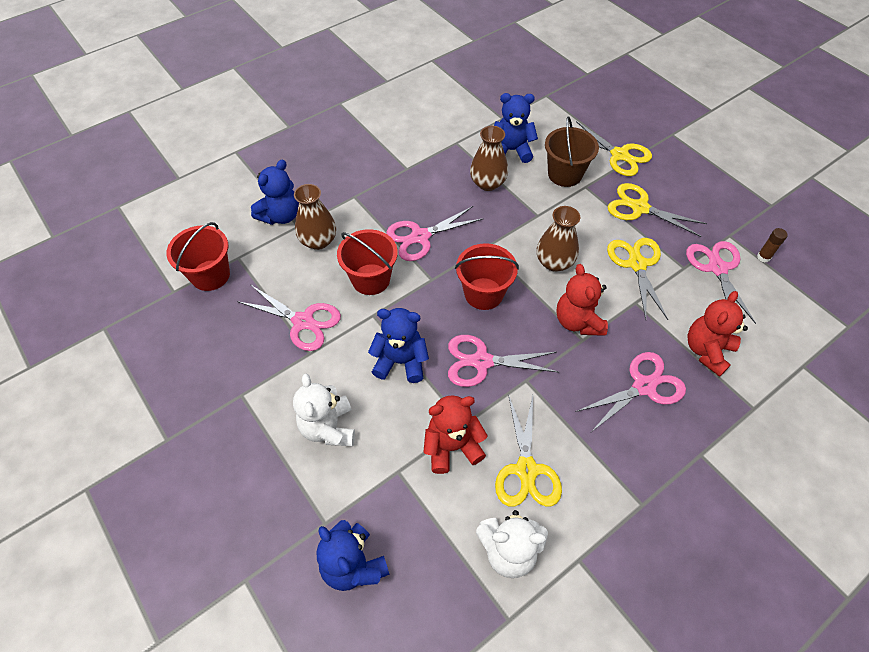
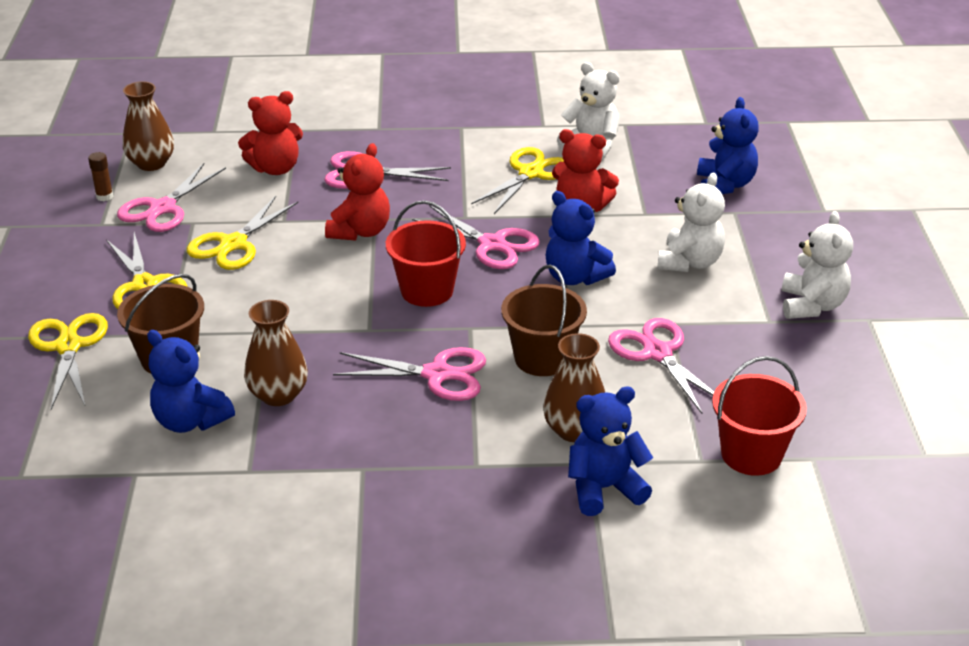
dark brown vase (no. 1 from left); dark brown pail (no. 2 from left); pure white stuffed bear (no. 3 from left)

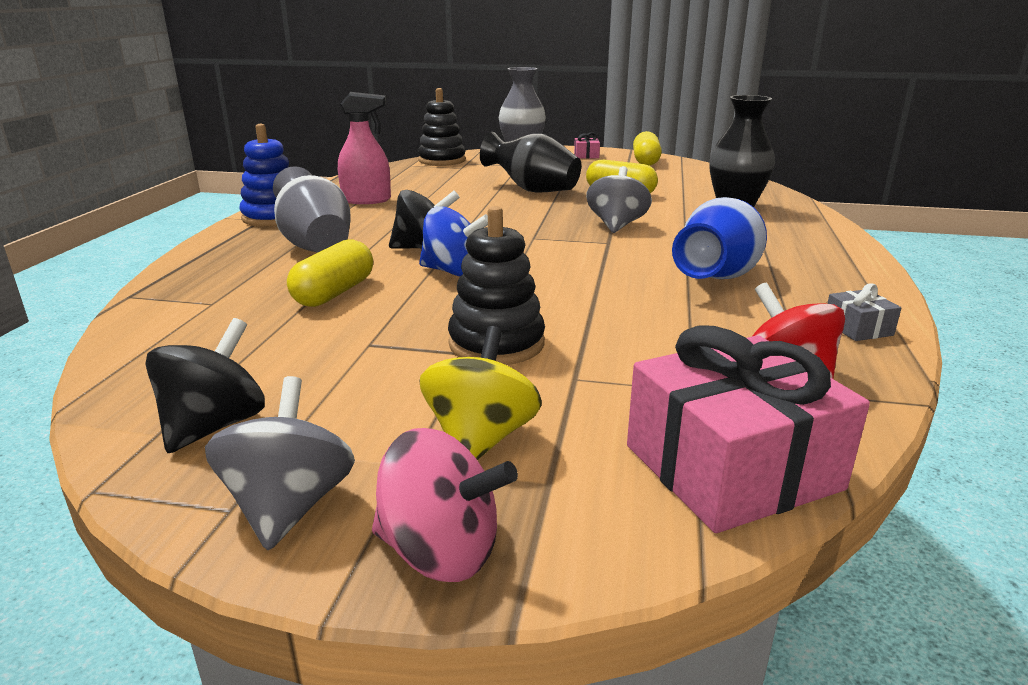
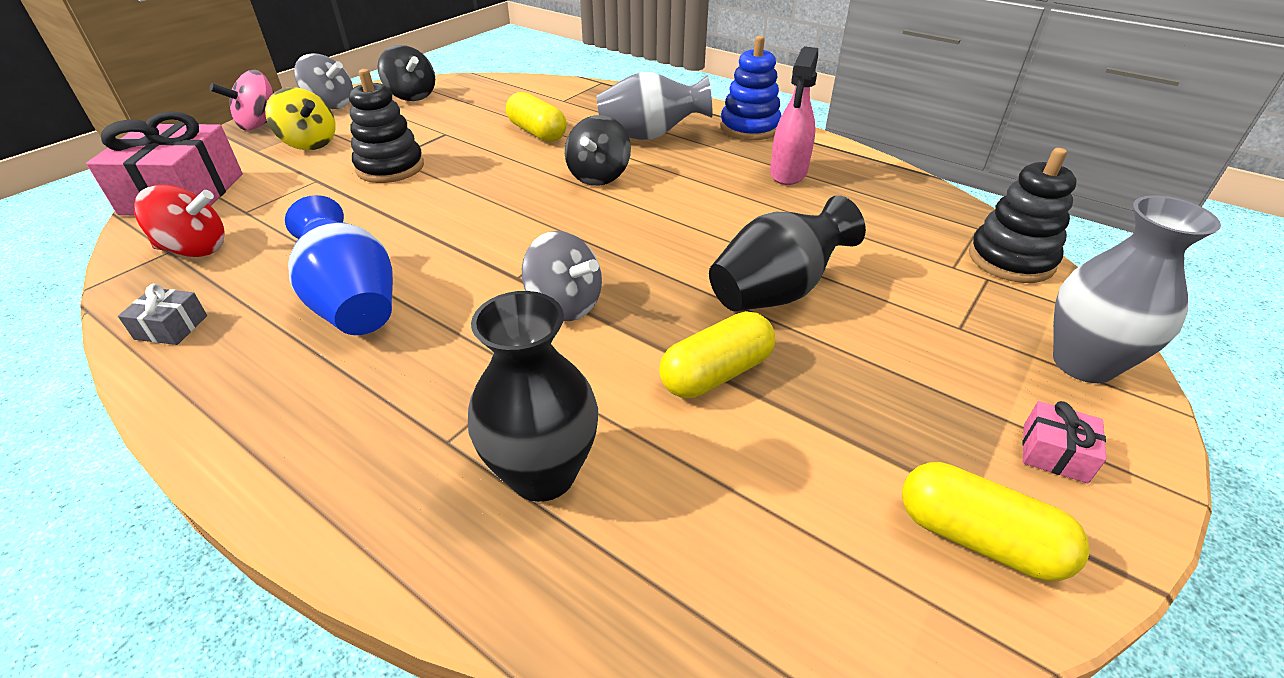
cobalt spinning top

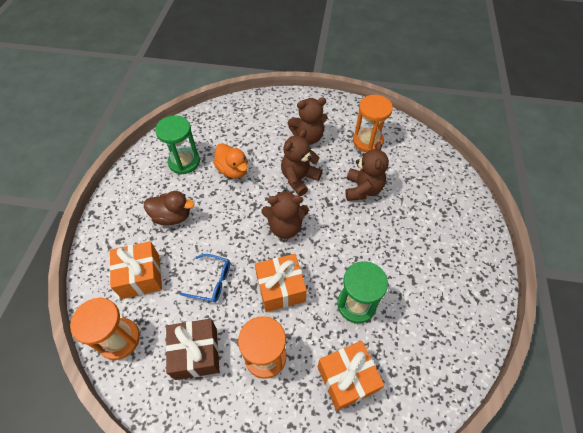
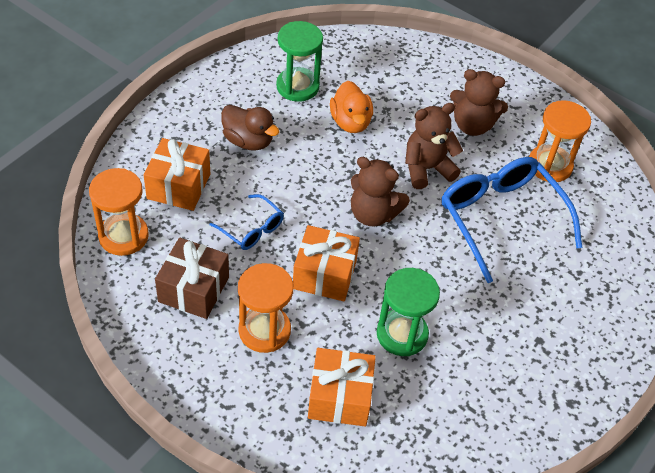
cobalt spectacles (no. 2 from left)

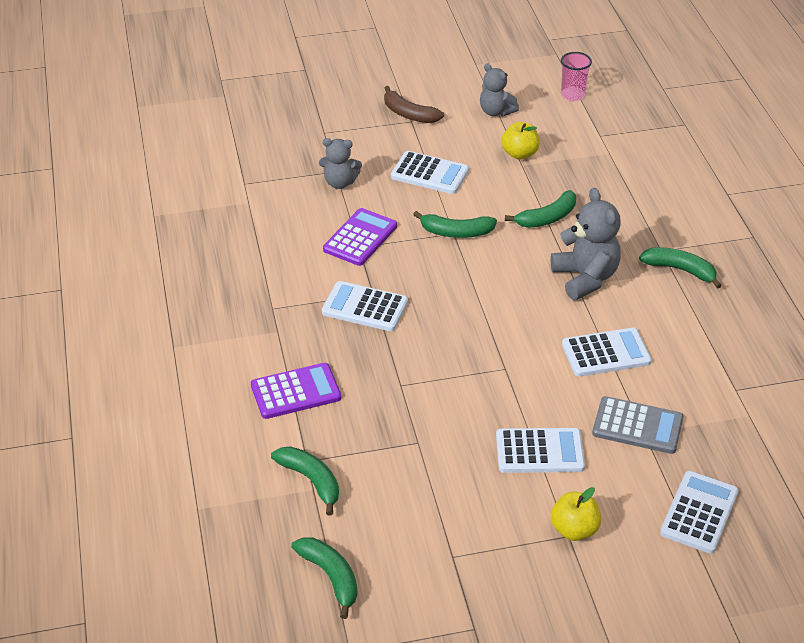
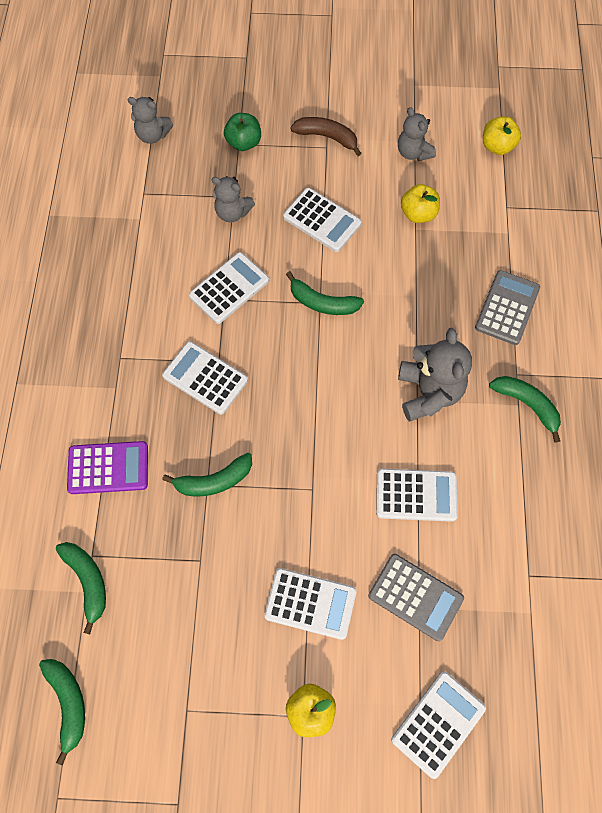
bright yellow toy apple (no. 3 from left); dark brown banana; green banana (no. 3 from left); pure white pocket calculator (no. 2 from left); grey stuffed bear (no. 1 from left); green toy apple; grey pocket calculator (no. 2 from left)

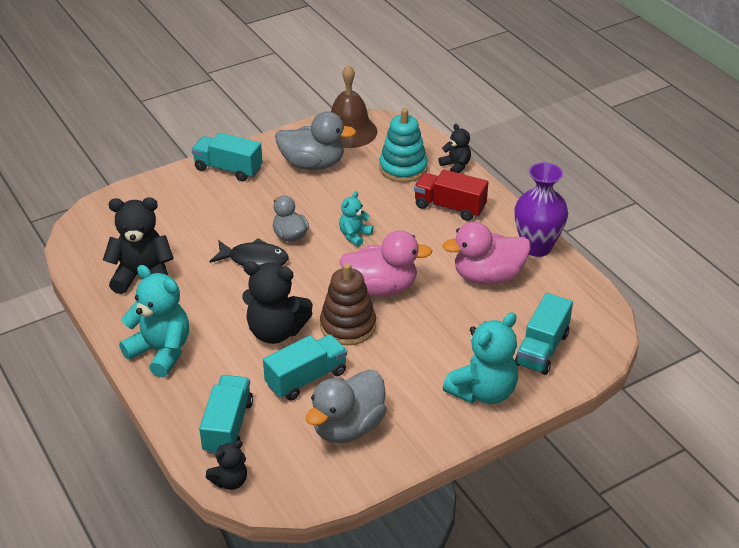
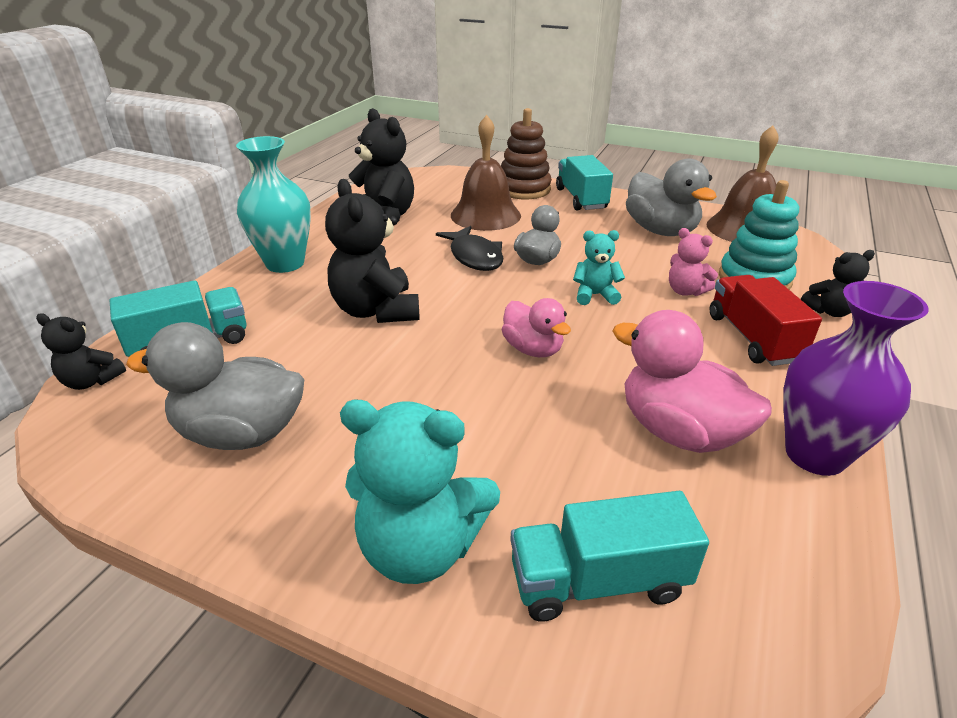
ebony stuffed bear (no. 4 from left); rose-pink duck (no. 1 from left); dark brown stacking rings; turquoise vase; turquoise truck (no. 3 from left in the first image); dark brown hand bell (no. 1 from left); rose-pink stuffed bear

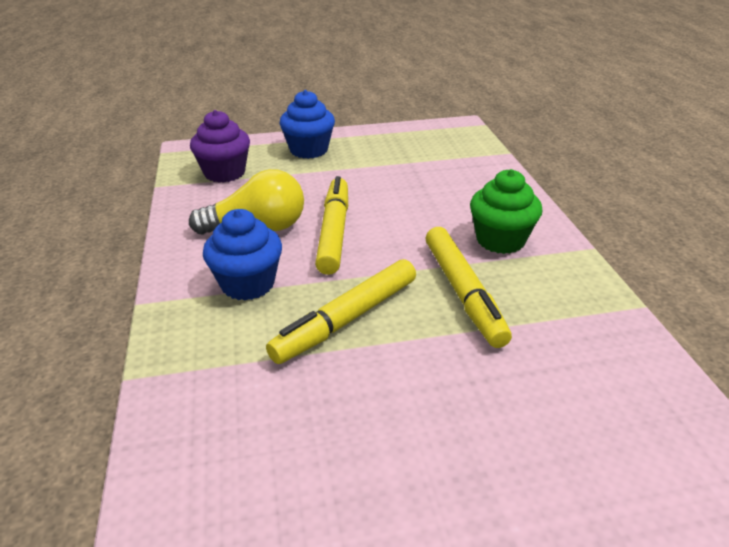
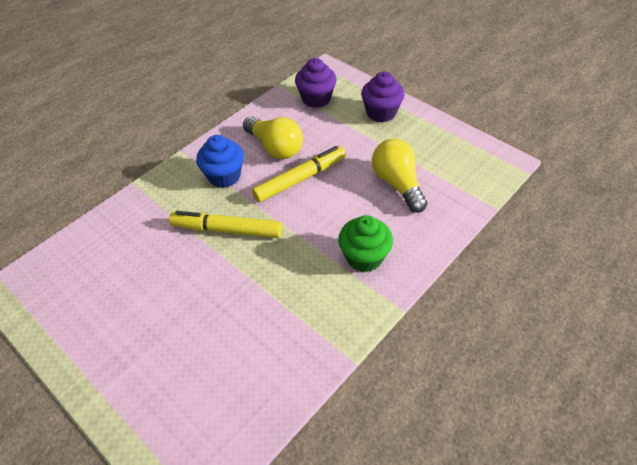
royal purple cupcake (no. 2 from left); bright yellow felt pen (no. 3 from left in the first image); bright yellow lightbulb (no. 2 from left)

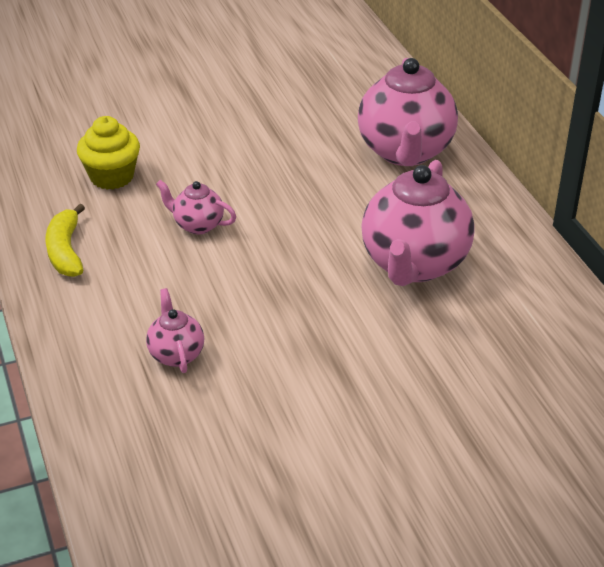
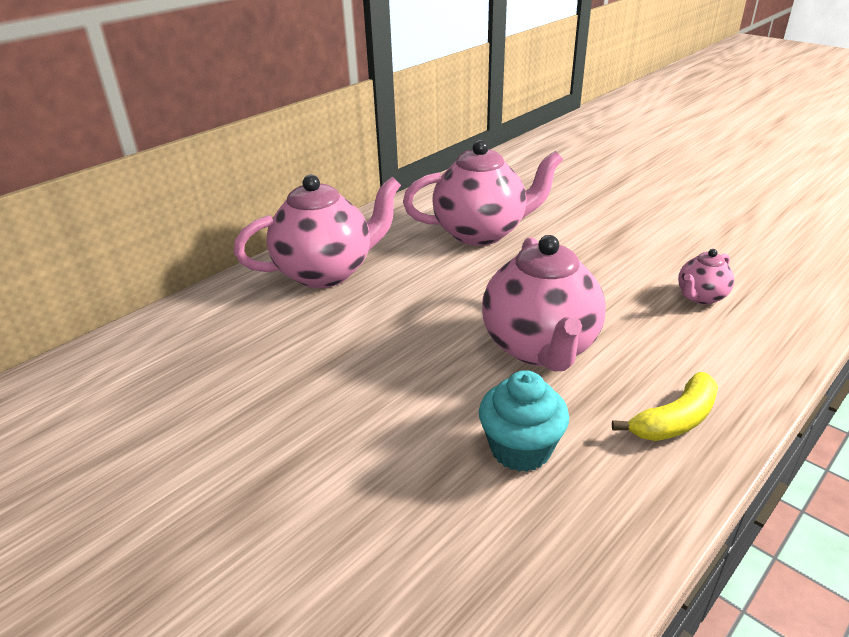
turquoise cupcake; rose-pink teapot (no. 3 from left)

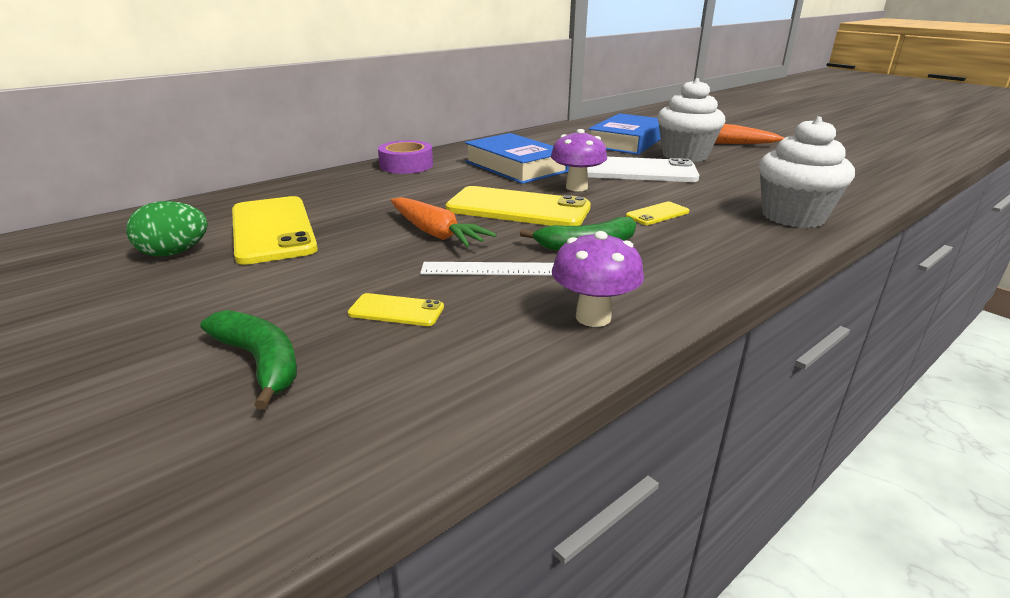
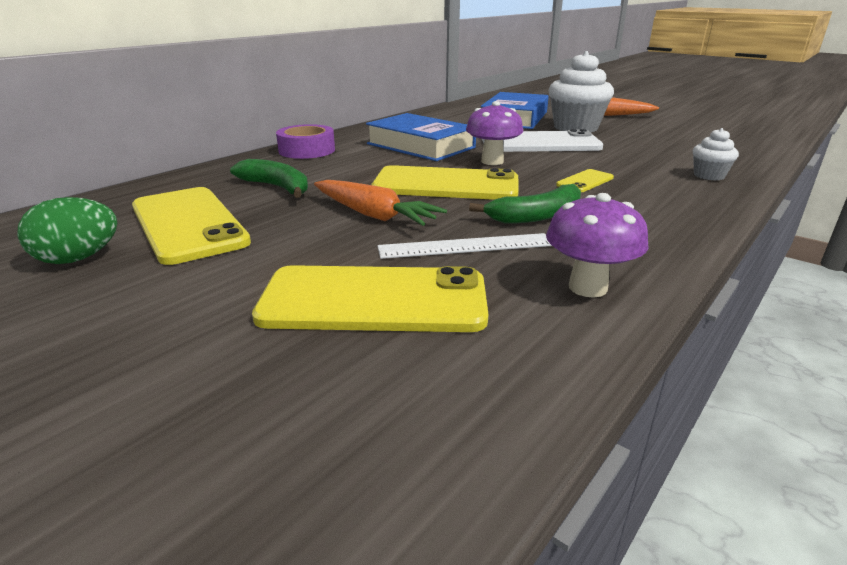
pure white cupcake (no. 2 from left); bright yellow smartphone (no. 2 from left); green banana (no. 1 from left)

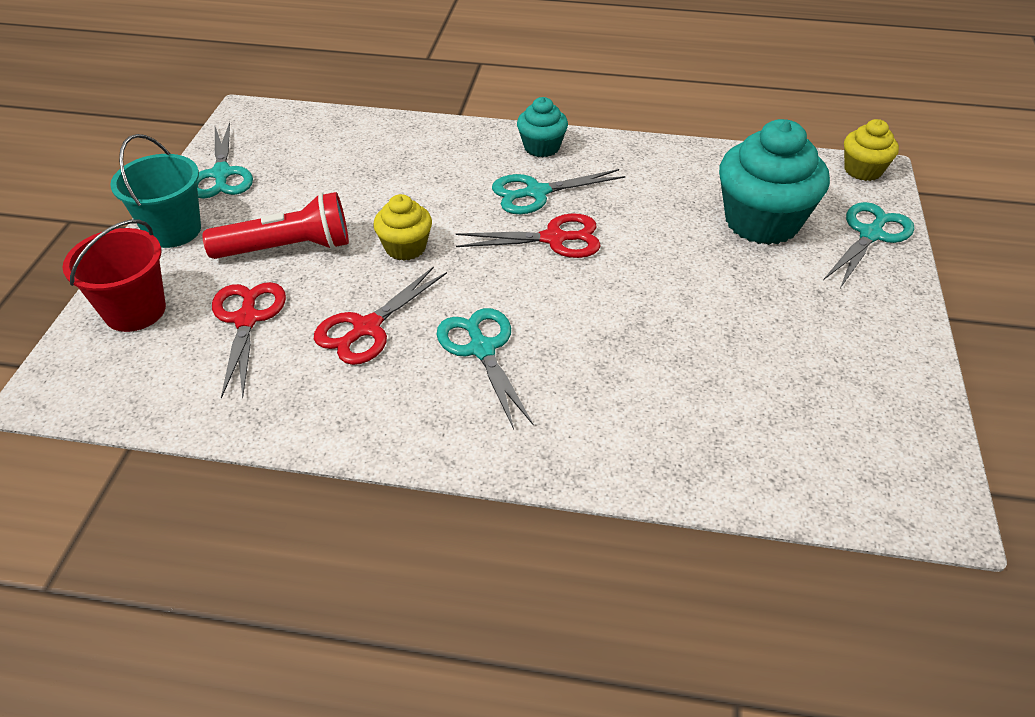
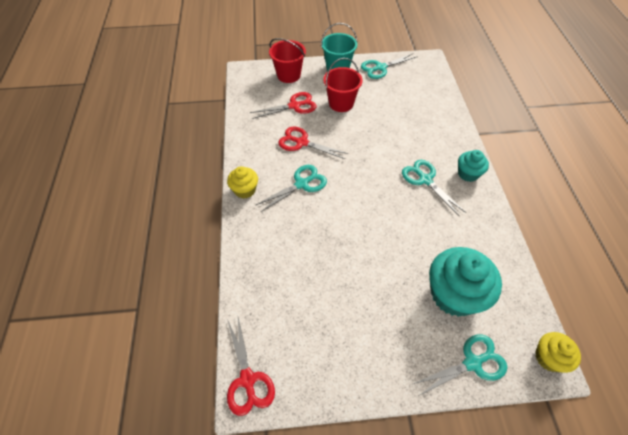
scarlet pail (no. 2 from left); bright yellow cupcake (no. 1 from left); turquoise shears (no. 4 from left); scarlet shears (no. 1 from left)

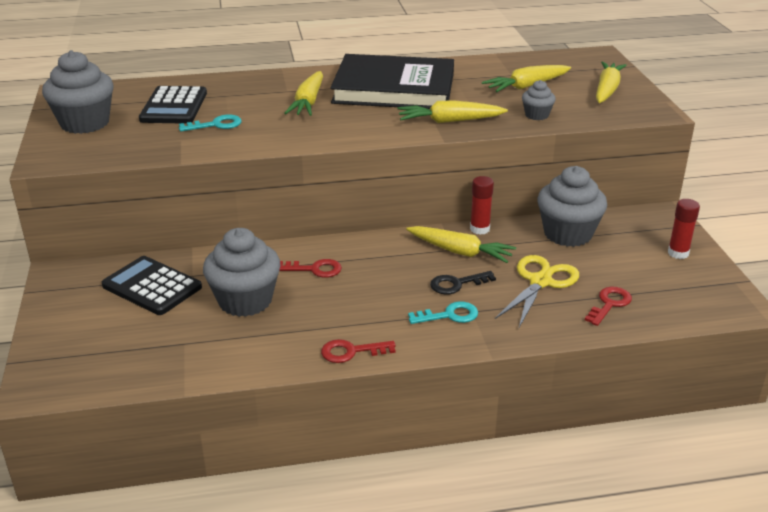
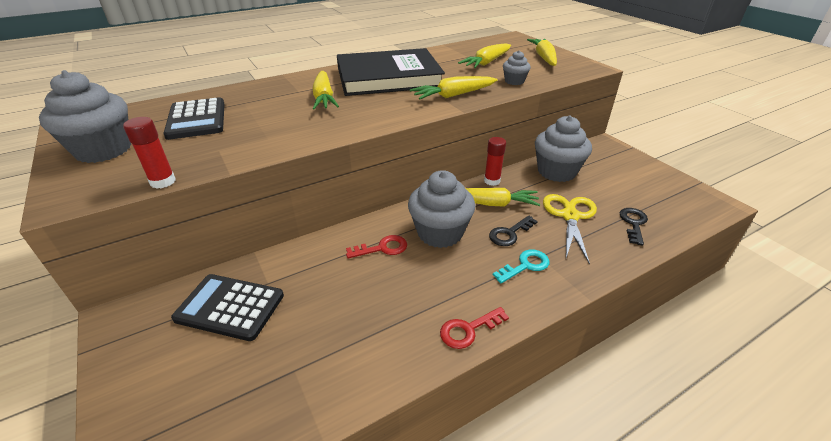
turquoise key (no. 1 from left in the first image); scarlet glue stick (no. 1 from left); grey cupcake (no. 2 from left); ebony key (no. 2 from left)

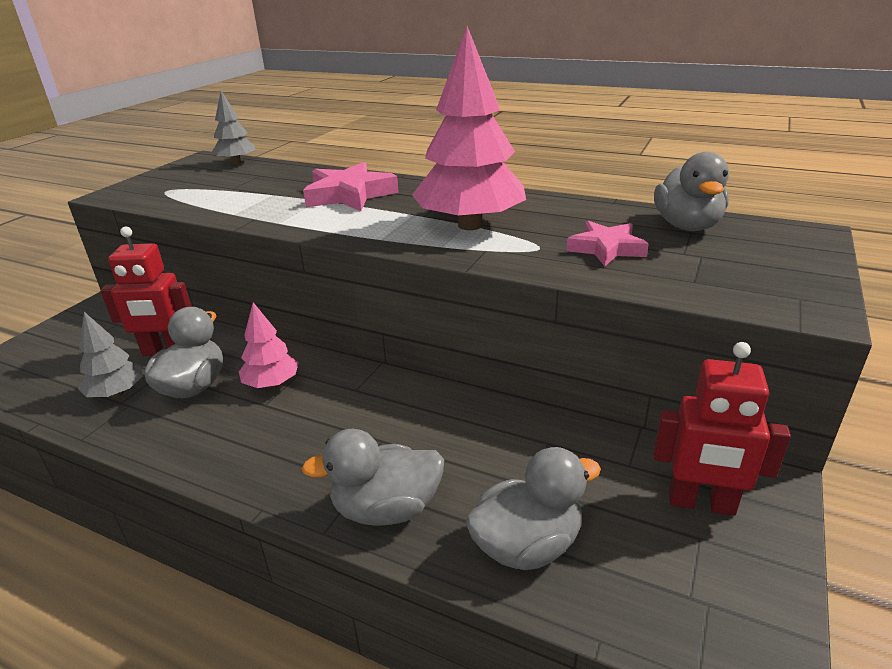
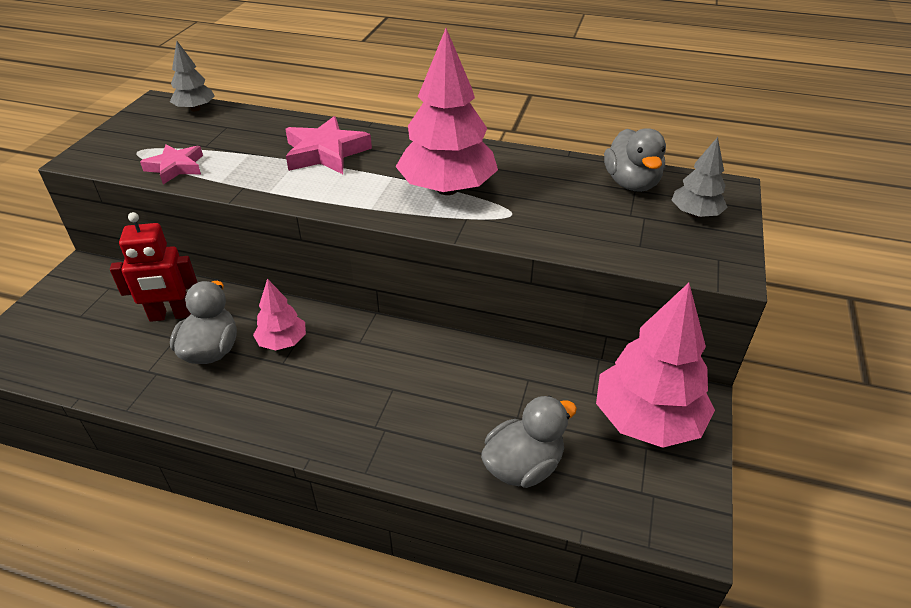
rose-pink star (no. 1 from left); grey toy tree (no. 2 from left); rose-pink toy tree (no. 3 from left); grey duck (no. 2 from left in the first image)

